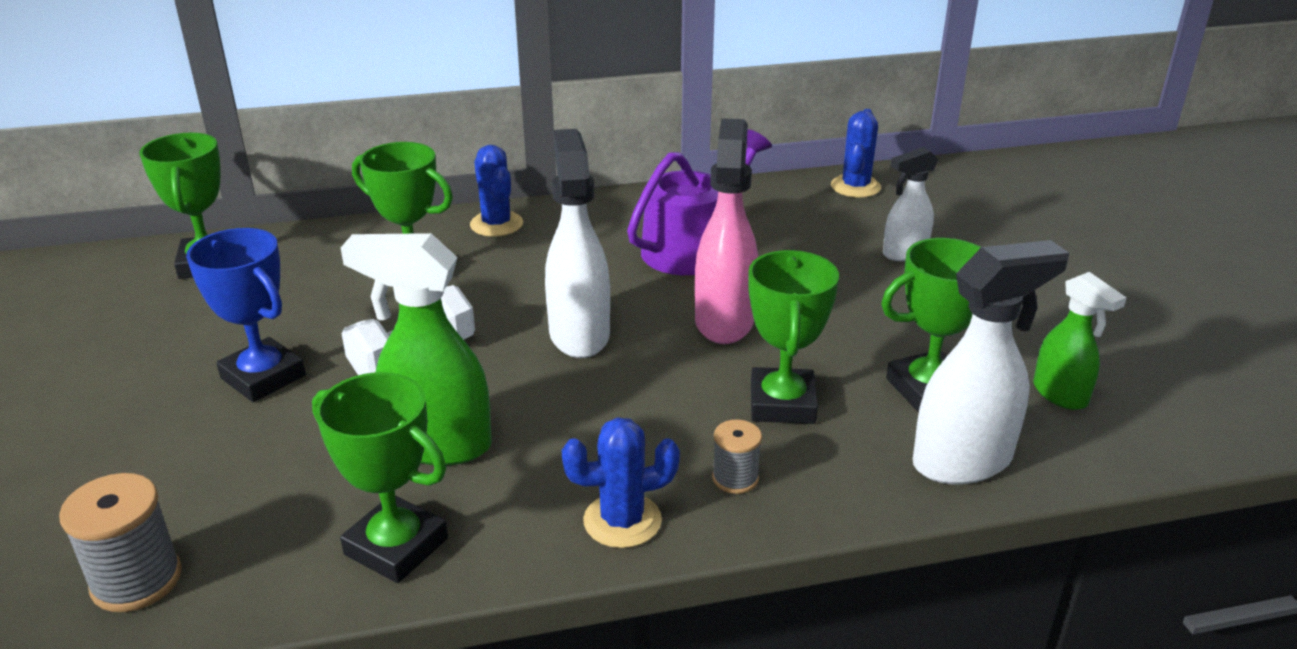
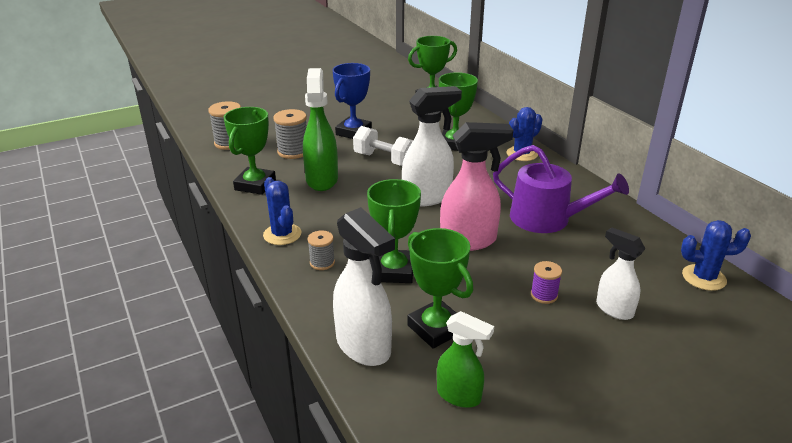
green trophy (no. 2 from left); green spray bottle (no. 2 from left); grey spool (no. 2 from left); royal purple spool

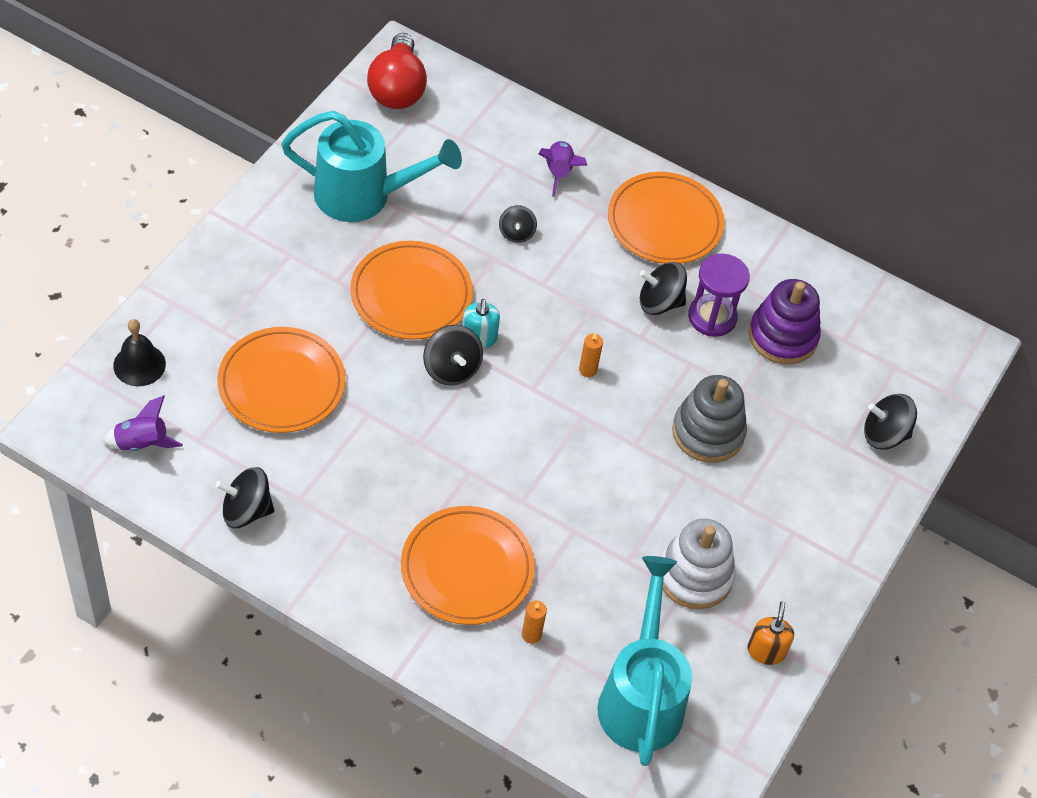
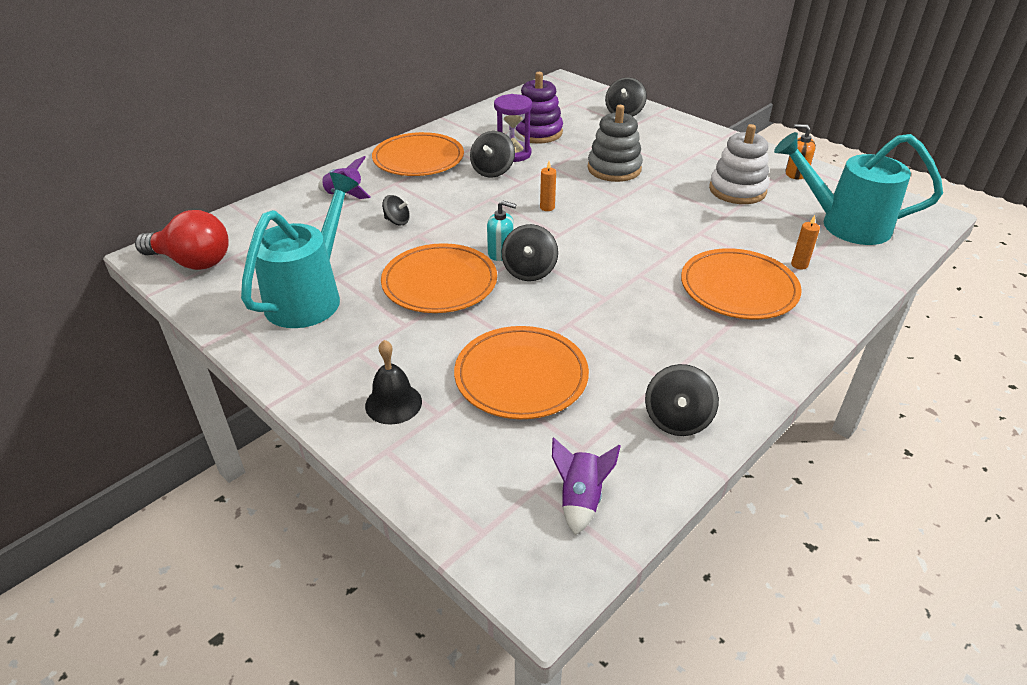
ebony hand bell; ebony spinning top (no. 3 from left)

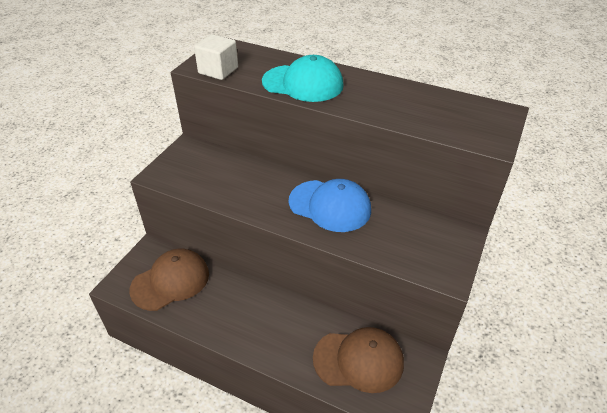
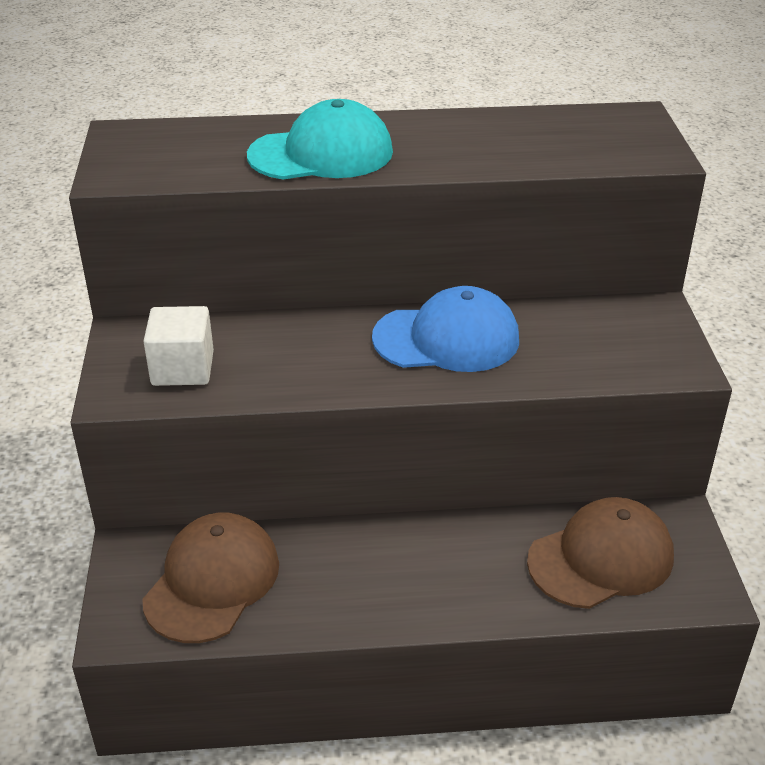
pure white cube

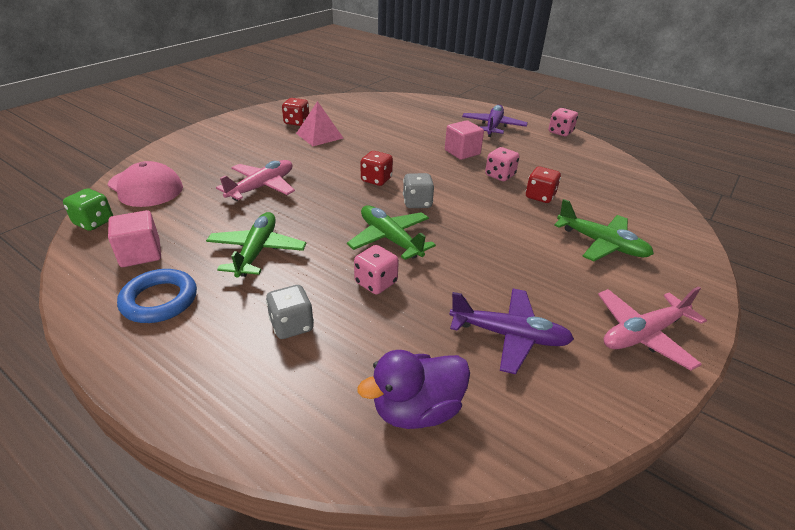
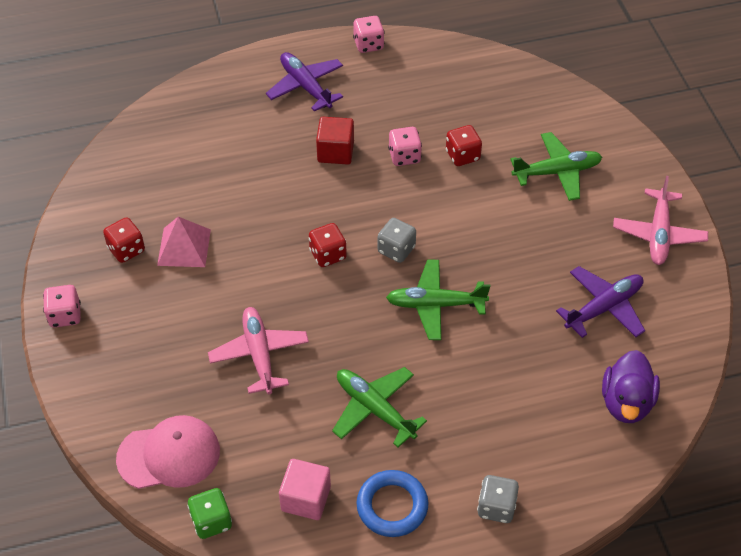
scarlet cube; rose-pink game die (no. 1 from left); grey game die (no. 2 from left)

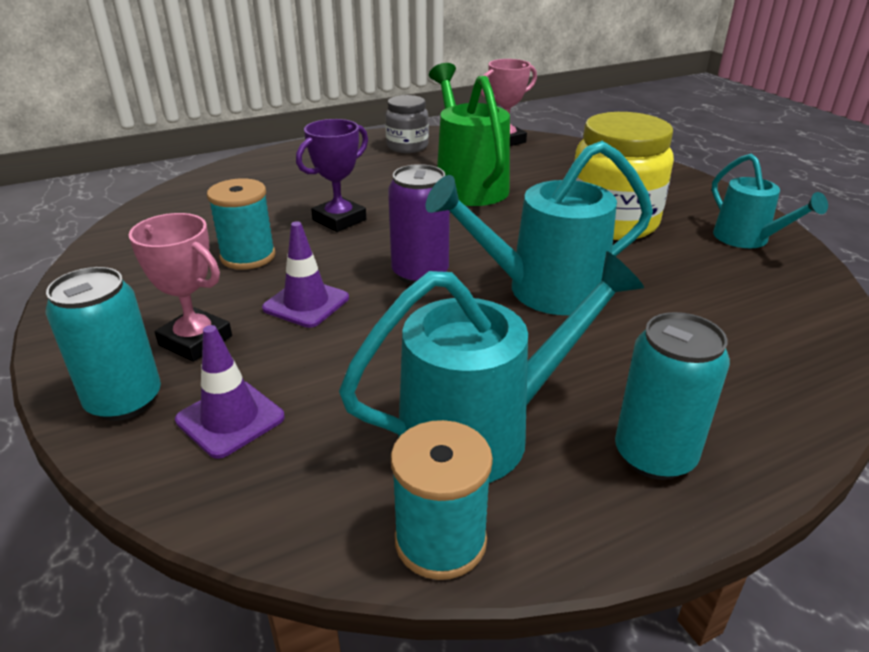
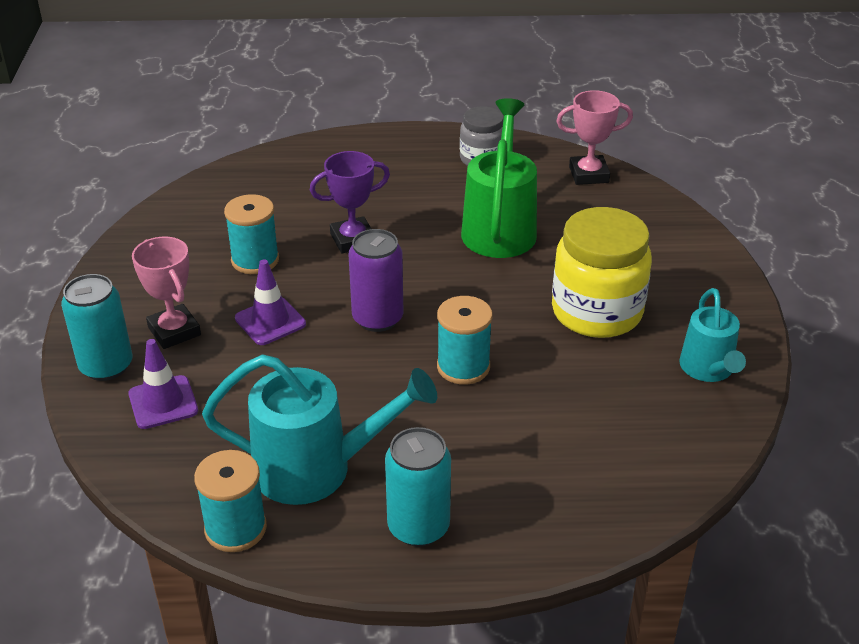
turquoise spool (no. 3 from left)

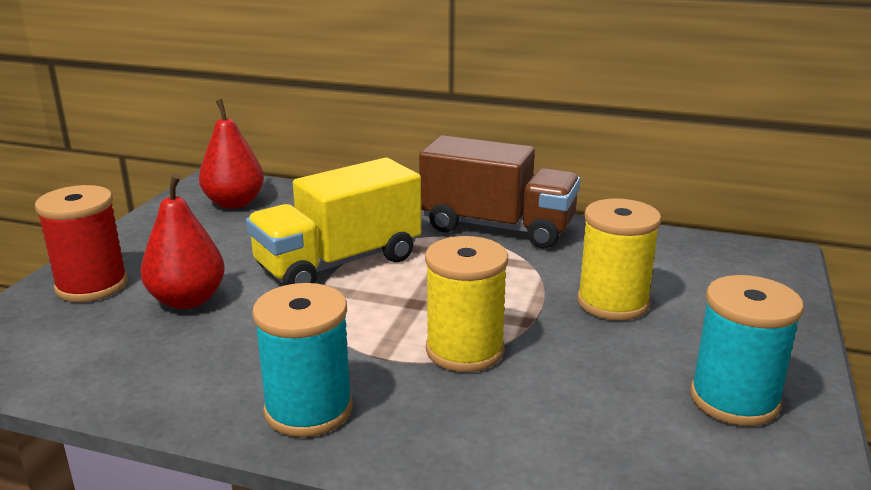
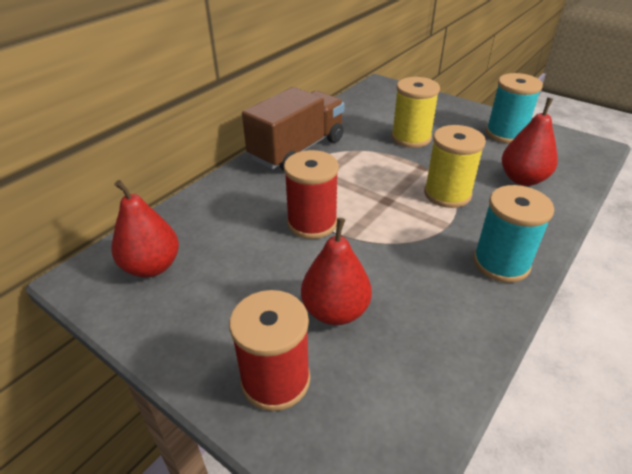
scarlet spool (no. 2 from left); scarlet pear (no. 3 from left)

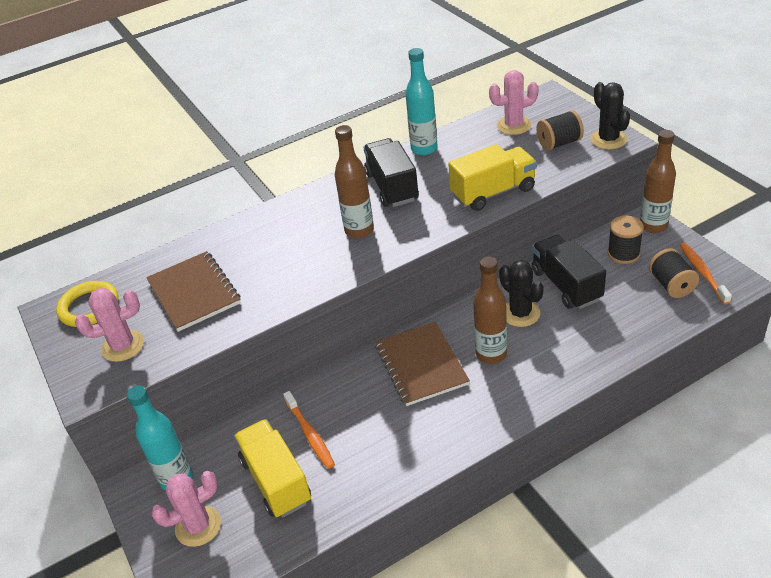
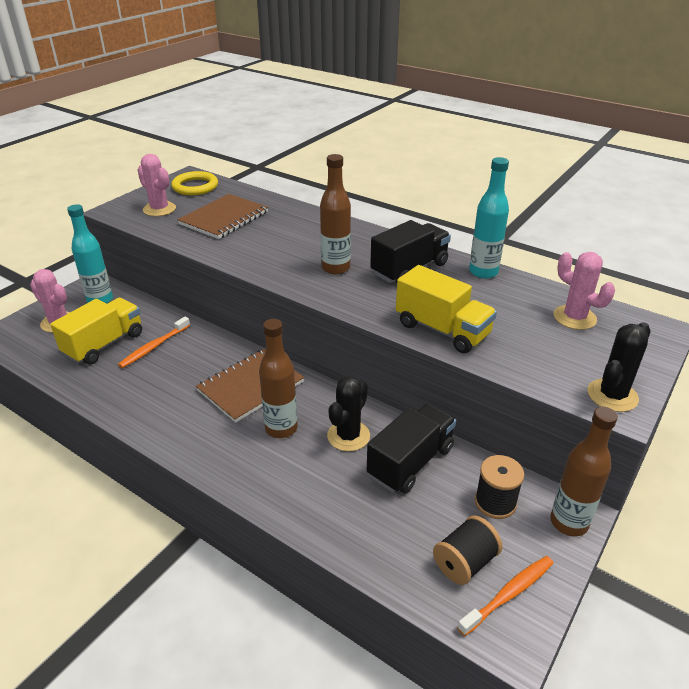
ebony spool (no. 1 from left in the first image)

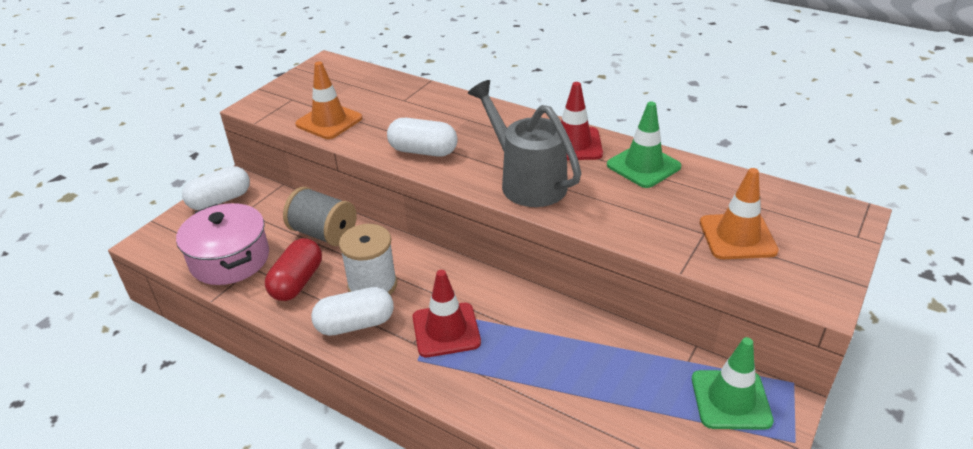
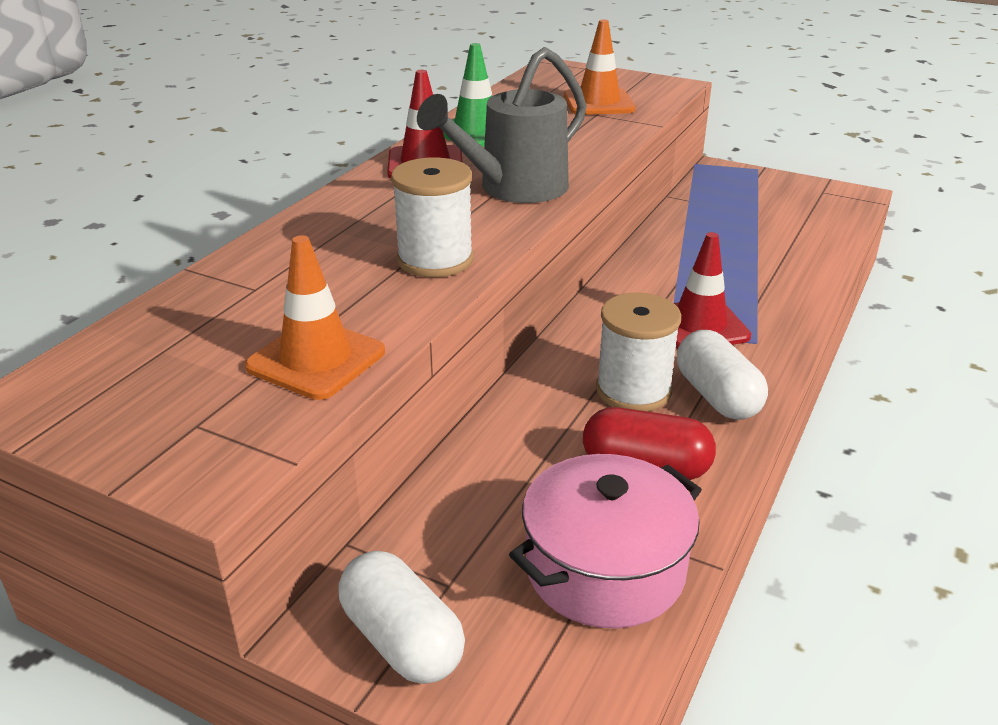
pure white spool (no. 1 from left); grey spool; green traffic cone (no. 2 from left in the first image)

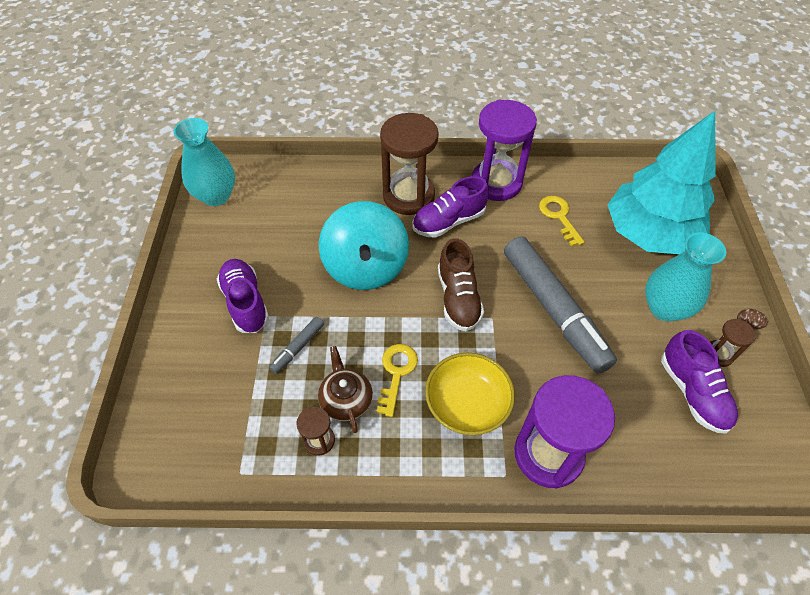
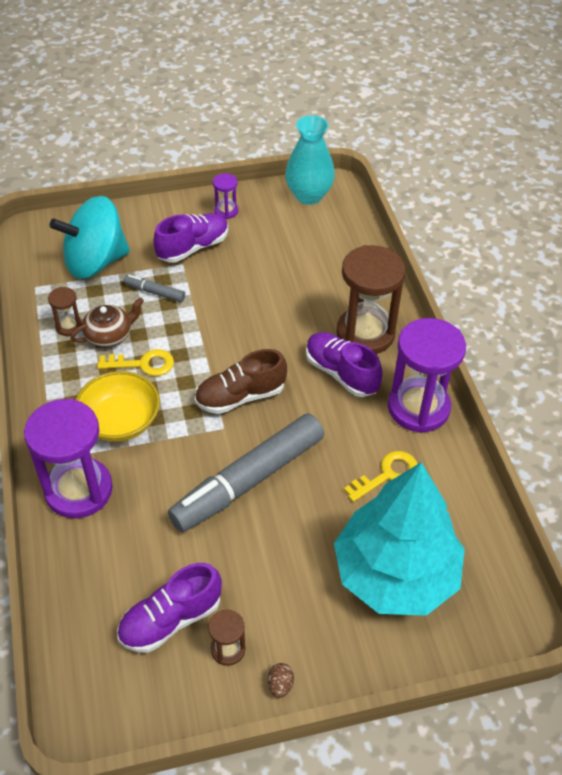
turquoise spinning top; turquoise vase (no. 2 from left in the first image); royal purple sand timer (no. 2 from left)

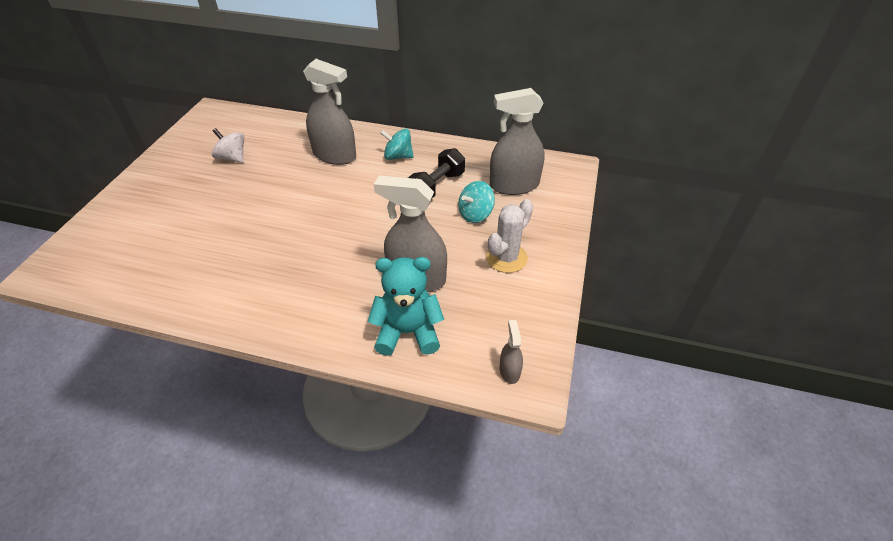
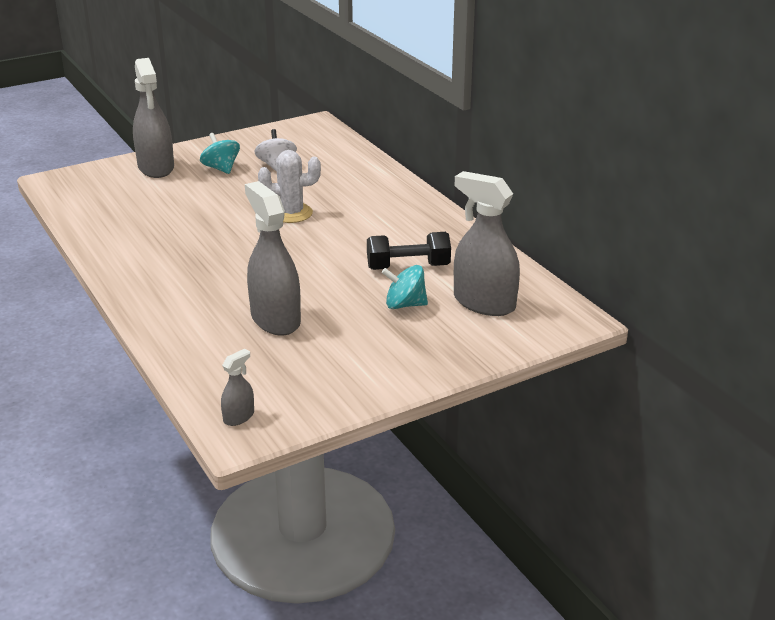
grey spray bottle (no. 1 from left); turquoise spinning top (no. 1 from left); pure white cactus; turquoise stuffed bear

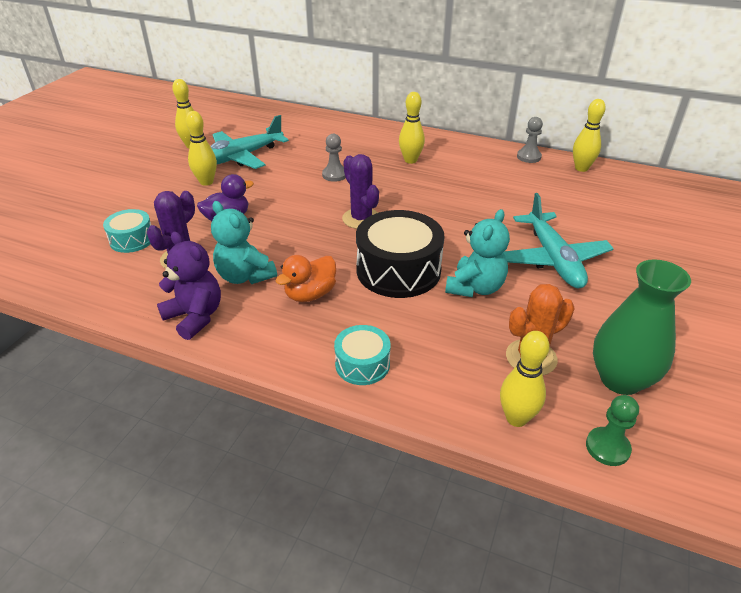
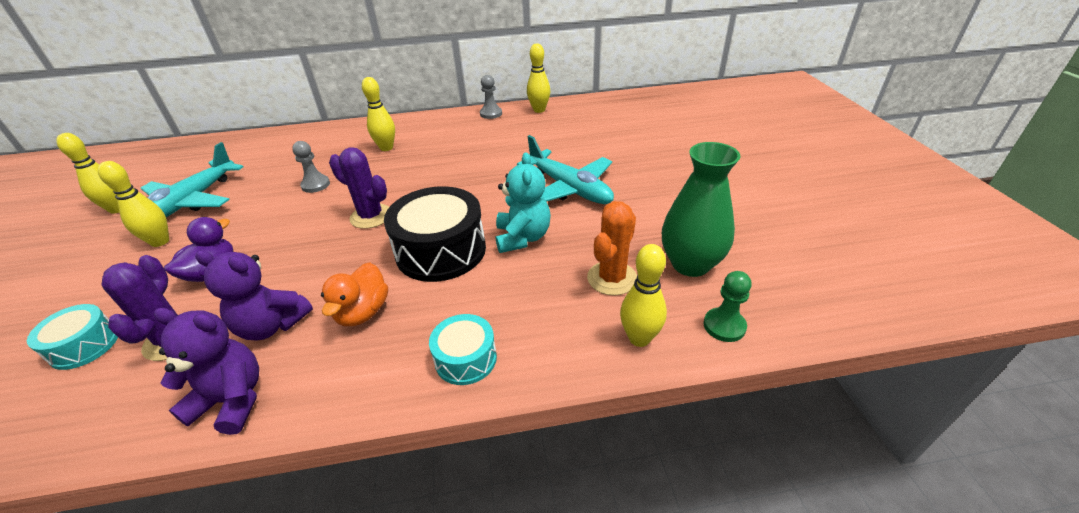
royal purple stuffed bear (no. 2 from left)

